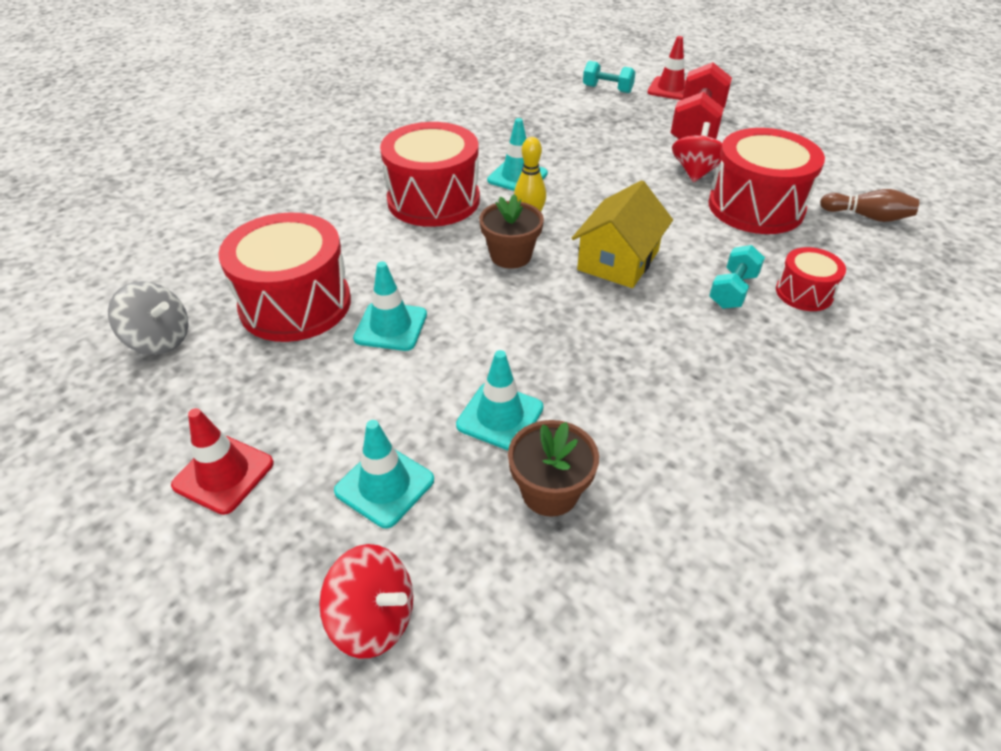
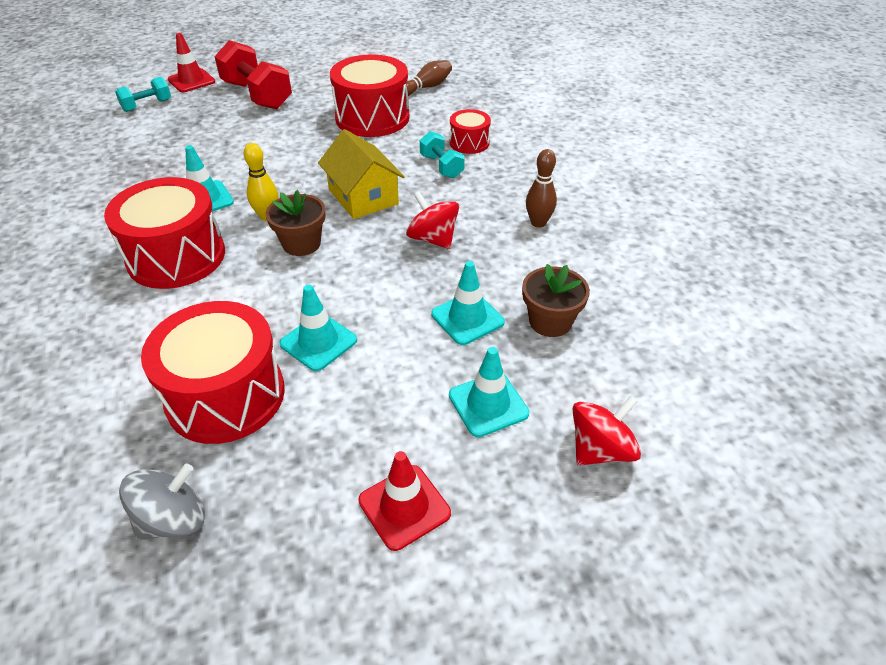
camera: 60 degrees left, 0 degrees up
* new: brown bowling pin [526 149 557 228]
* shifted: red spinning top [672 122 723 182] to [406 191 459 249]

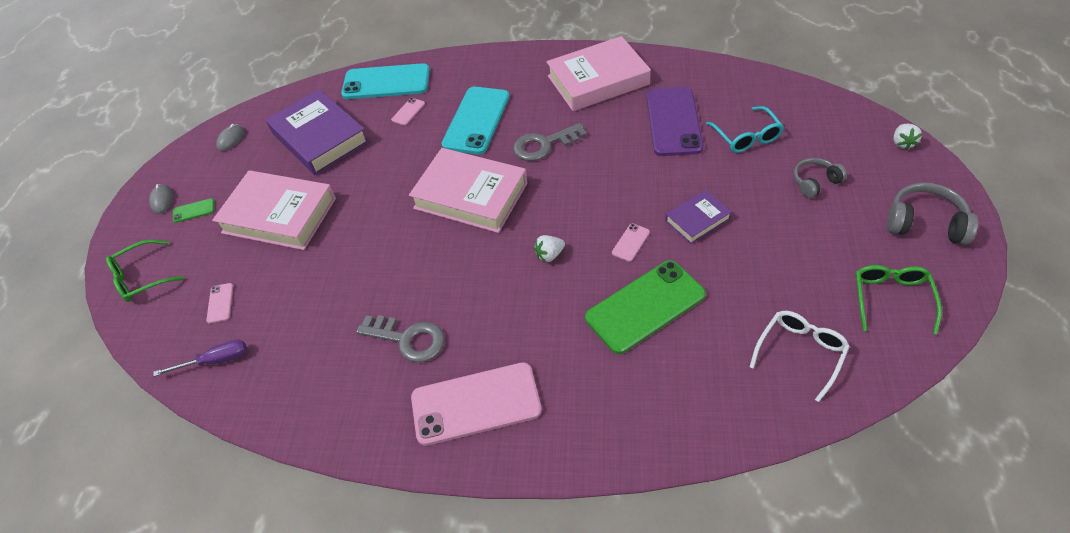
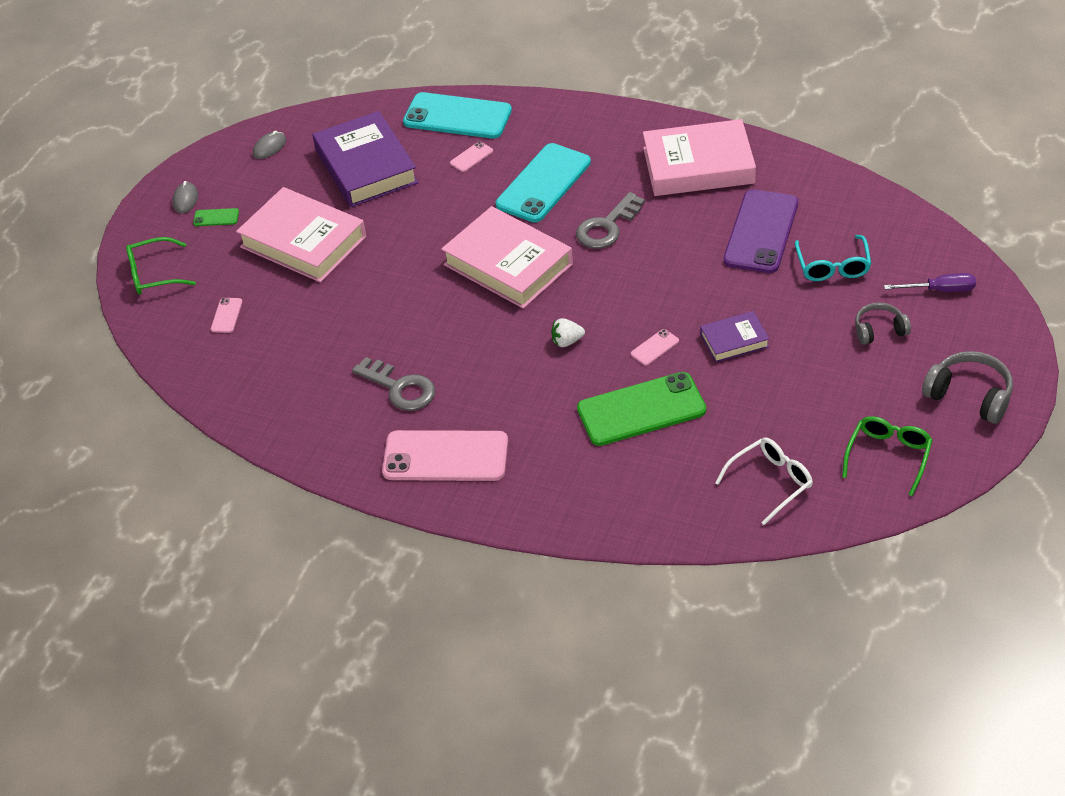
camera: 15 degrees right, 5 degrees down
* gone: white strawberry [893 124 922 150]
* shifted: purple screwdriver [153 339 247 377] to [884 273 976 292]
* rotated: grey key [513 123 587 161] = [576 192 645 249] 45 degrees counterclockwise

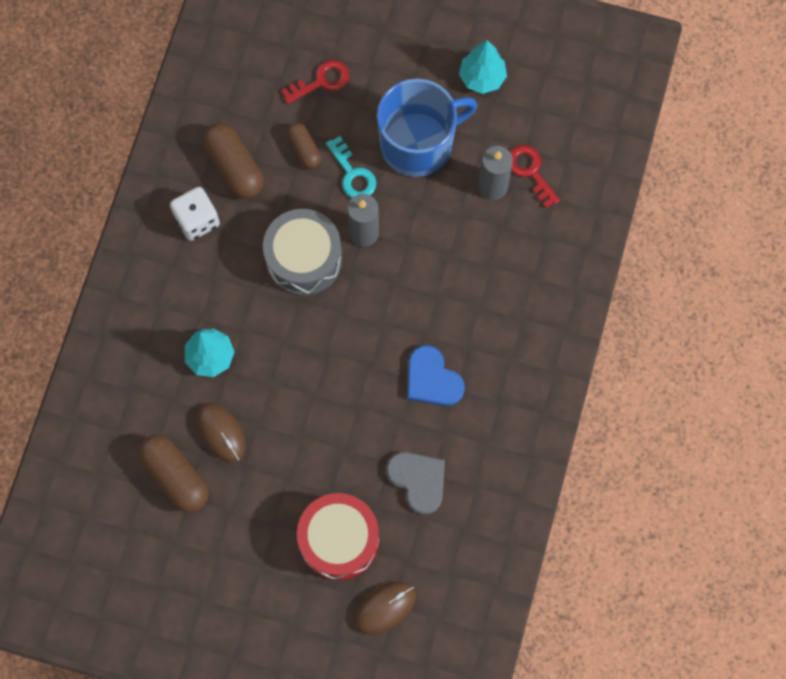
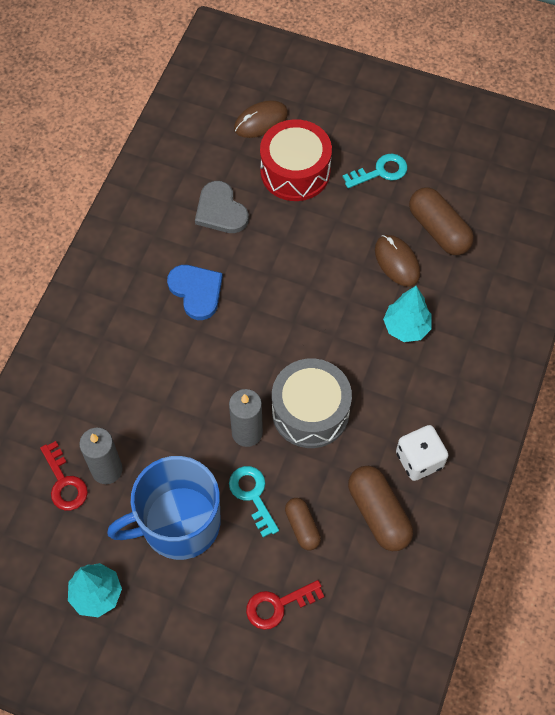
camera: 175 degrees left, 10 degrees down
* new: turquoise key [343 154 407 188]

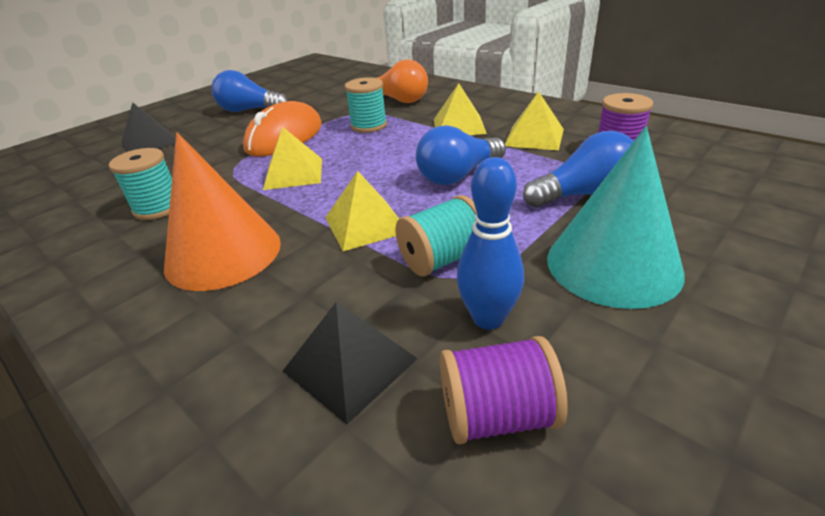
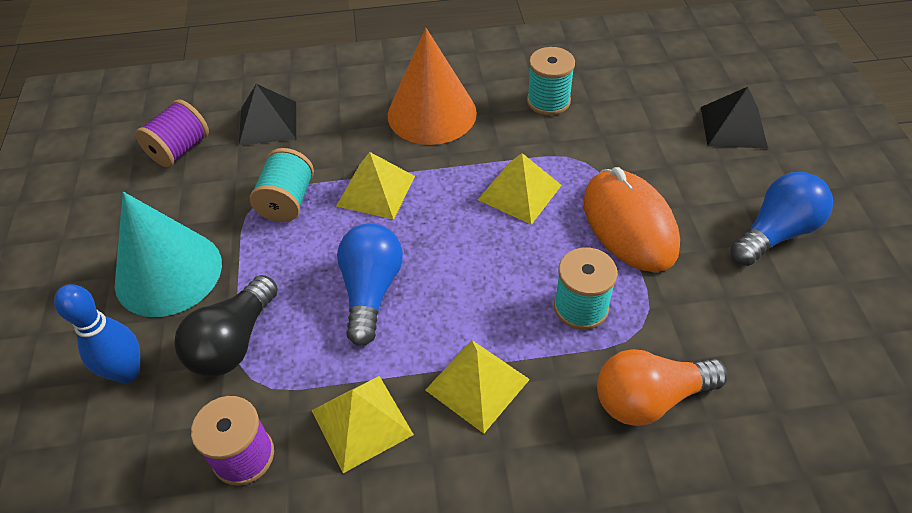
camera: 130 degrees right, 15 degrees up
* shifted: blue bowling pin [457 157 524 330] to [54 284 140 383]
* repainted: blue light bulb [523 131 634 207] to black light bulb [174 275 278 377]

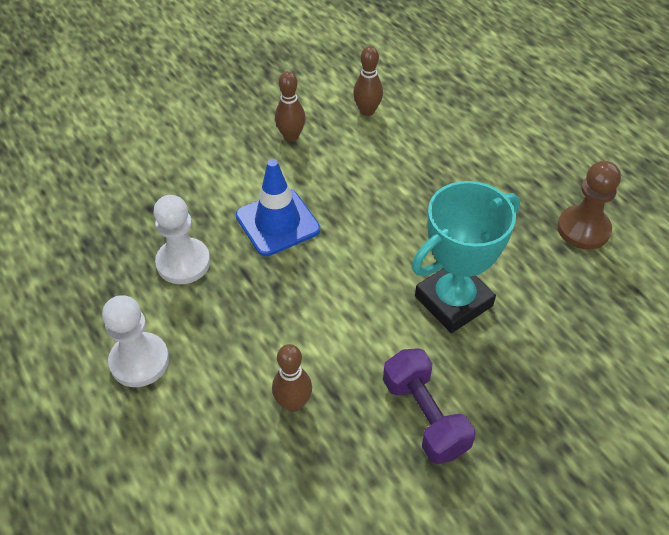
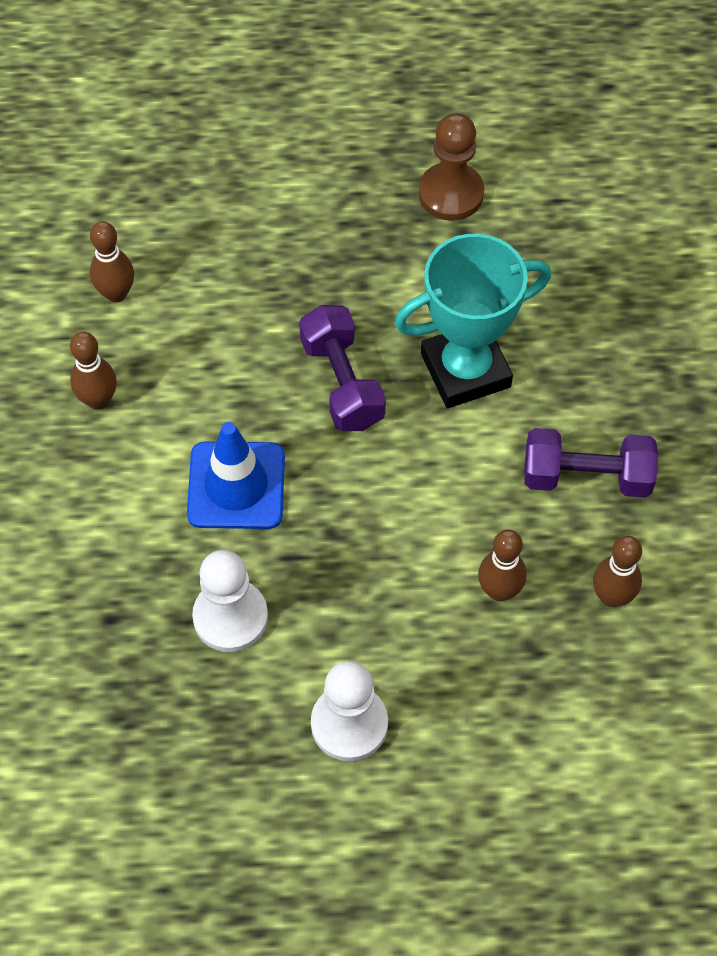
camera: 60 degrees left, 10 degrees up
* new: purple dumbbell [299 305 386 431]
* new: brown bowling pin [593 536 642 607]
* rotated: turquoise trophy [412 181 520 333] = [394 234 551 408] 75 degrees clockwise

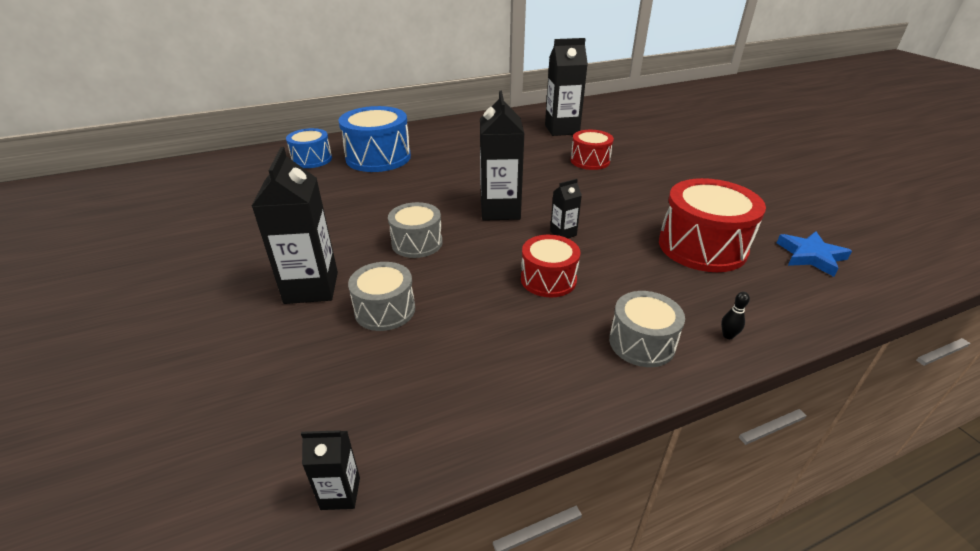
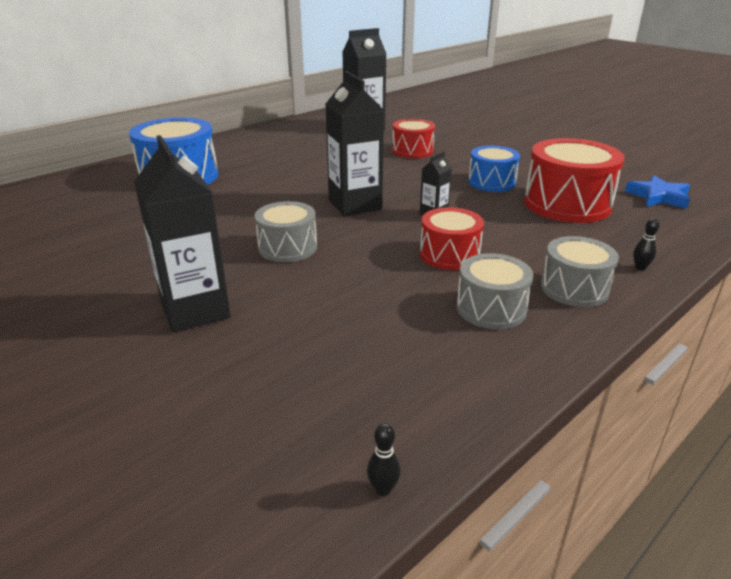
camera: 20 degrees left, 5 degrees down
* shifted: blue drum [286 128 332 168] to [468 146 520 192]
* shifted: grey drum [348 262 415 331] to [456 253 533 329]
* swapped: black carton [301 430 360 510] to black bowling pin [367 423 401 496]

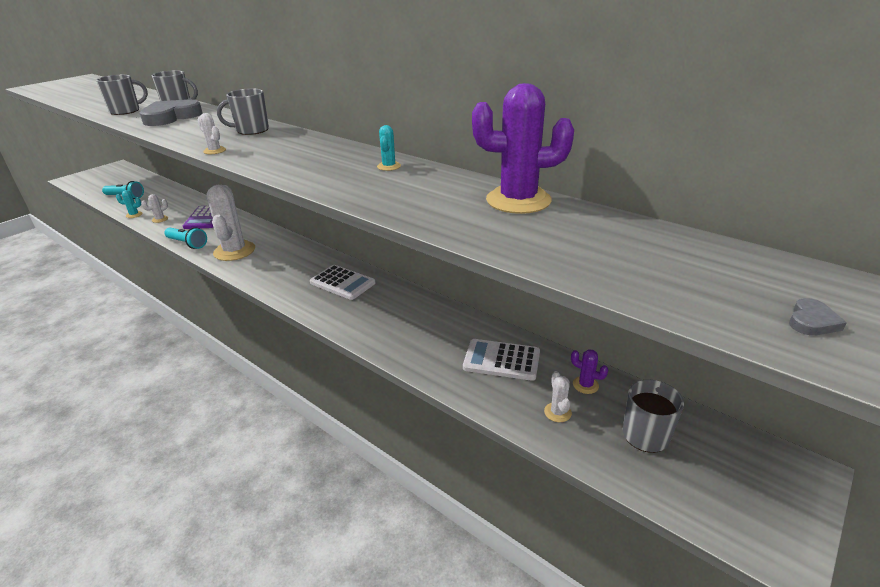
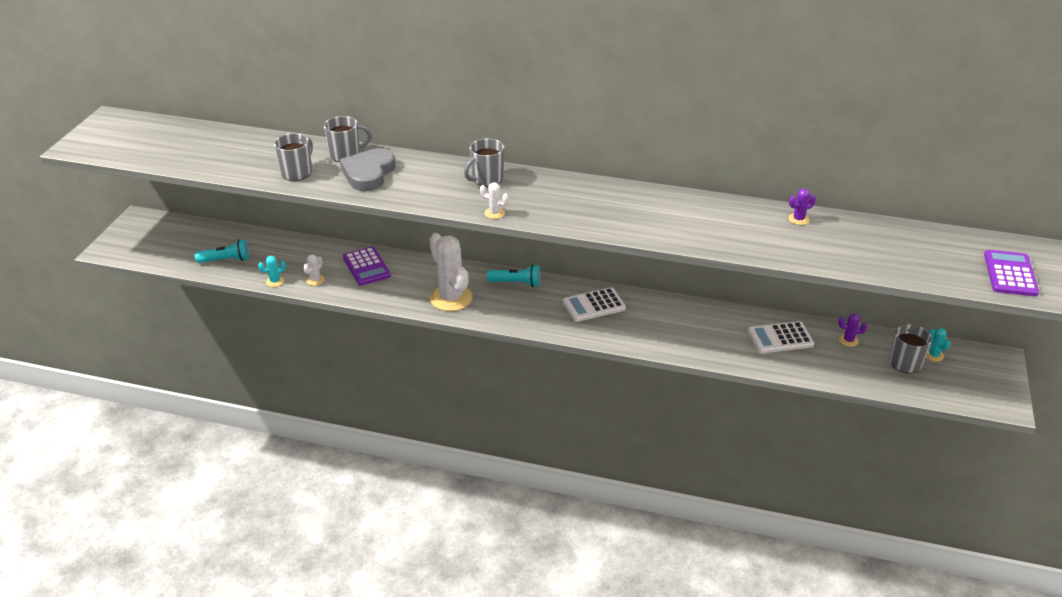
camera: 25 degrees left, 5 degrees up
* gone: white cactus [544 371 572 422]
* shifted: turquoise flashlight [164 227 207 249] to [487 265 540 287]
* shifted: turquoise cactus [377 125 401 171] to [926 328 950 362]
* swapped: grey heart [789 298 847 336] to purple calculator [984 250 1039 296]
* rotated: white calculator [310 265 375 300] = [563 287 626 322] 150 degrees clockwise
* scaled: purple cactus [472 83 574 214] = [789 189 816 225] x0.43

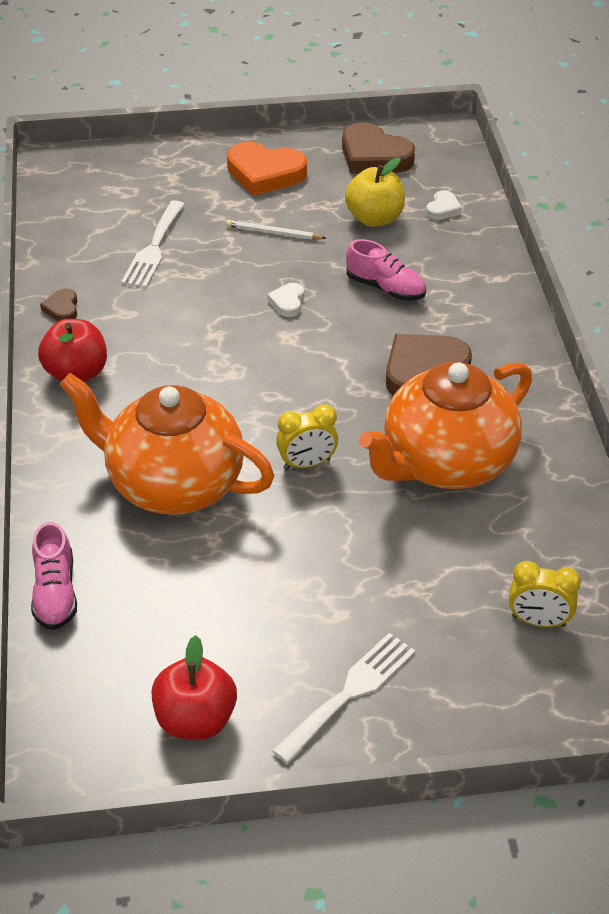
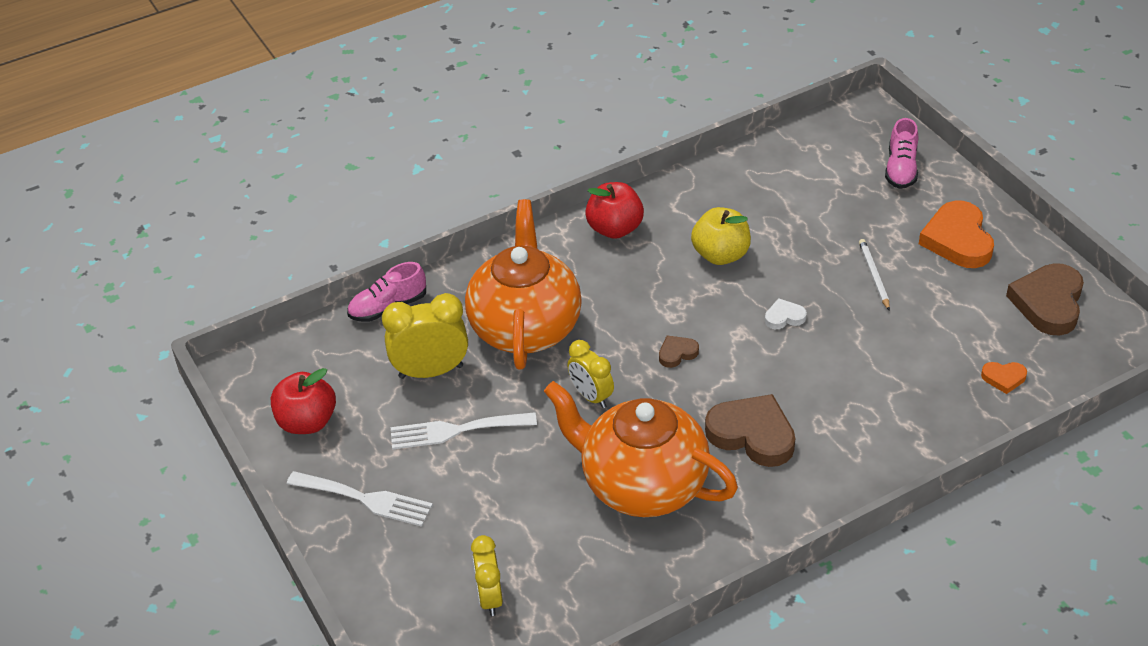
camera: 70 degrees right, 0 degrees up
* new: yellow clock [382 293 468 379]
* shifted: brown heart [40 288 77 321] to [659 335 699 368]
* shifted: white fork [121 200 185 288] to [391 412 537 450]
* shifted: yellow apple [345 157 405 227] to [691 207 751 265]
* shifted: pink shoe [346 239 426 301] to [885 118 918 189]
* repainted: white heart [426 190 462 220] to orange heart [981 362 1027 394]

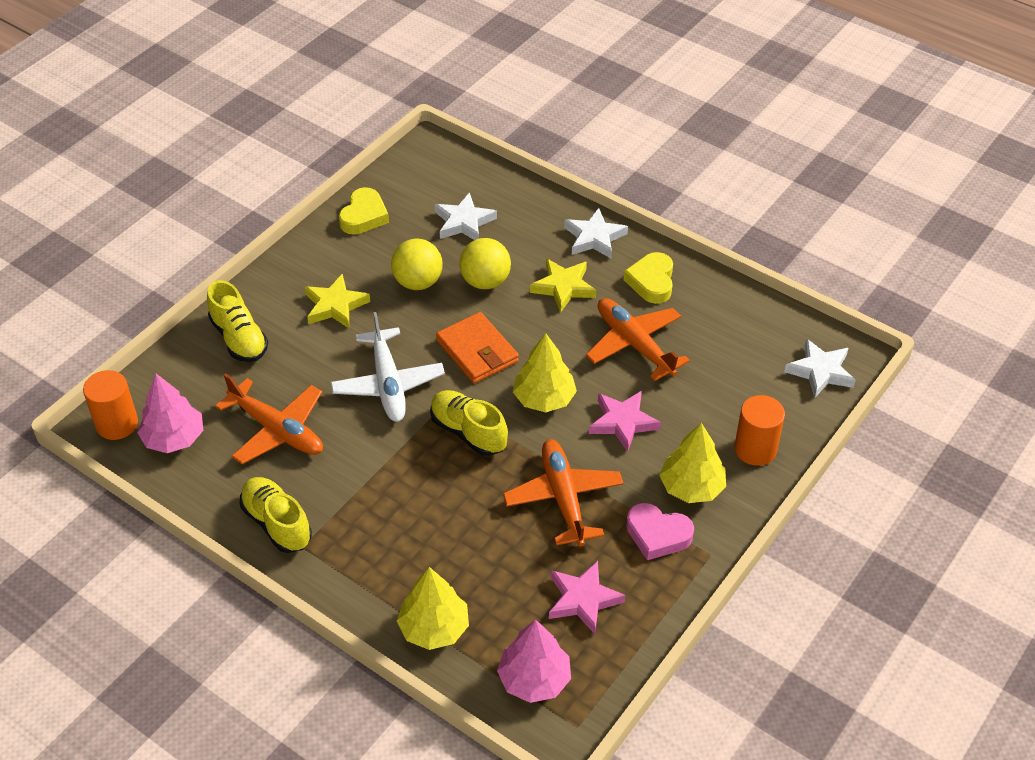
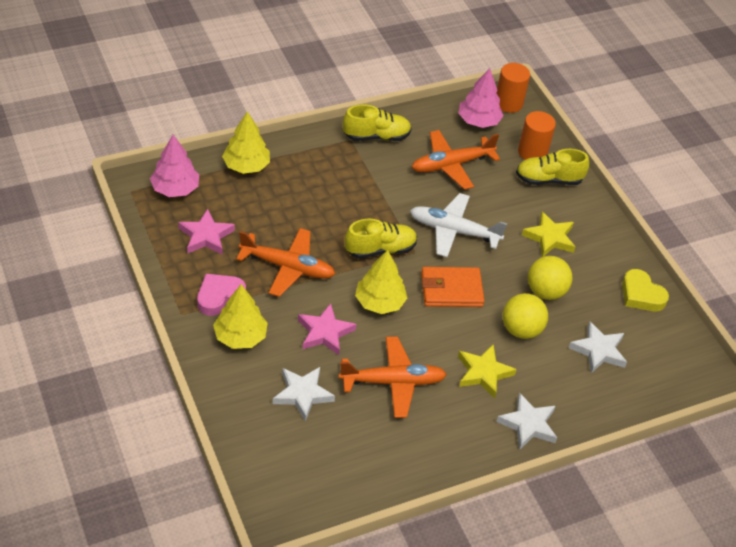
camera: 115 degrees right, 0 degrees up
* gone: yellow heart [624 252 673 304]
* shifted: orange cylinder [734 395 785 466] to [518 111 556 160]
* shifted: white star [784 339 856 399] to [273 367 335 421]

